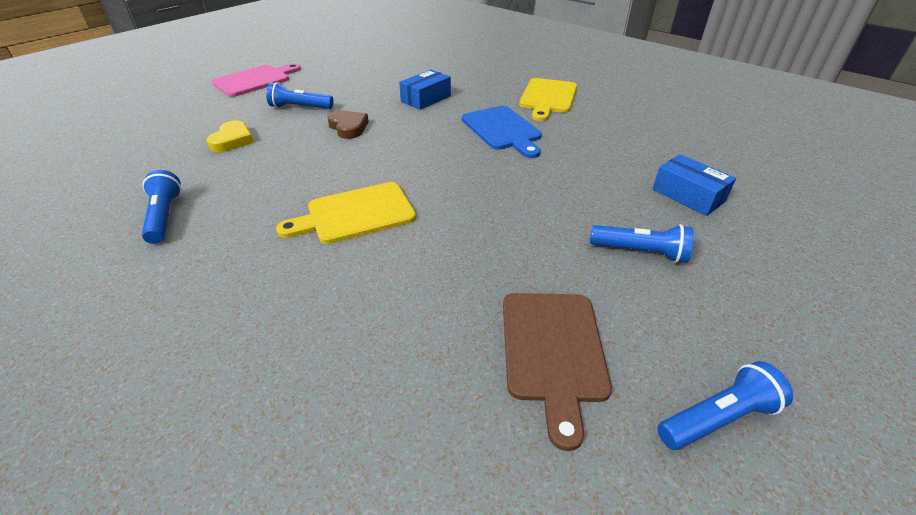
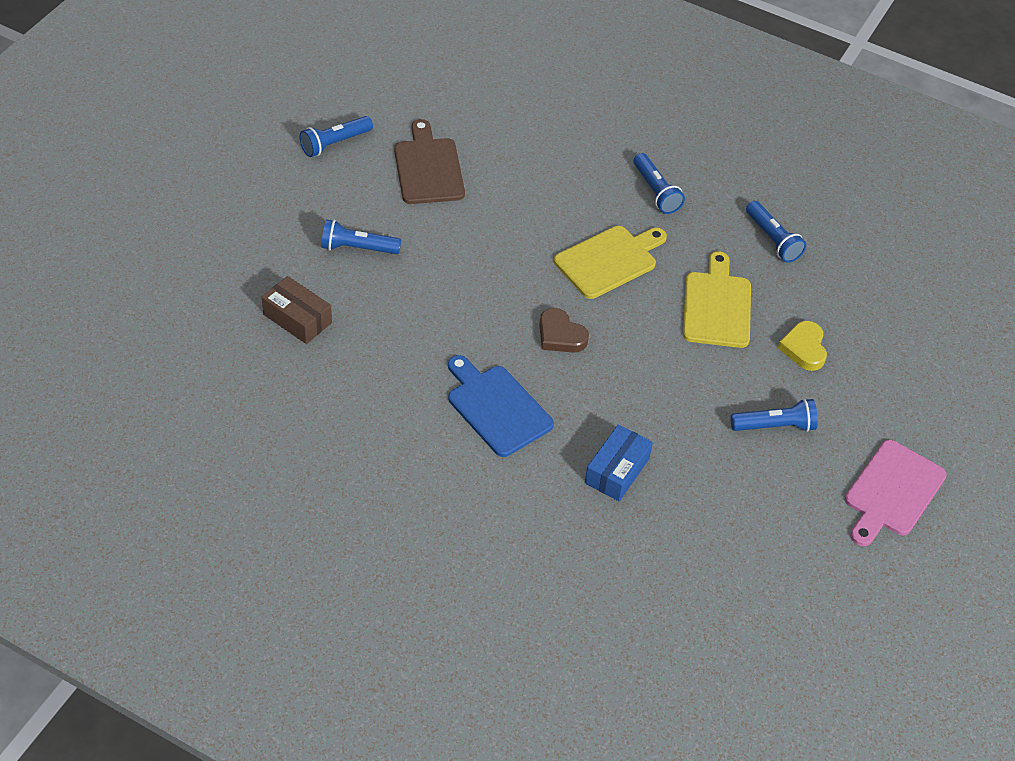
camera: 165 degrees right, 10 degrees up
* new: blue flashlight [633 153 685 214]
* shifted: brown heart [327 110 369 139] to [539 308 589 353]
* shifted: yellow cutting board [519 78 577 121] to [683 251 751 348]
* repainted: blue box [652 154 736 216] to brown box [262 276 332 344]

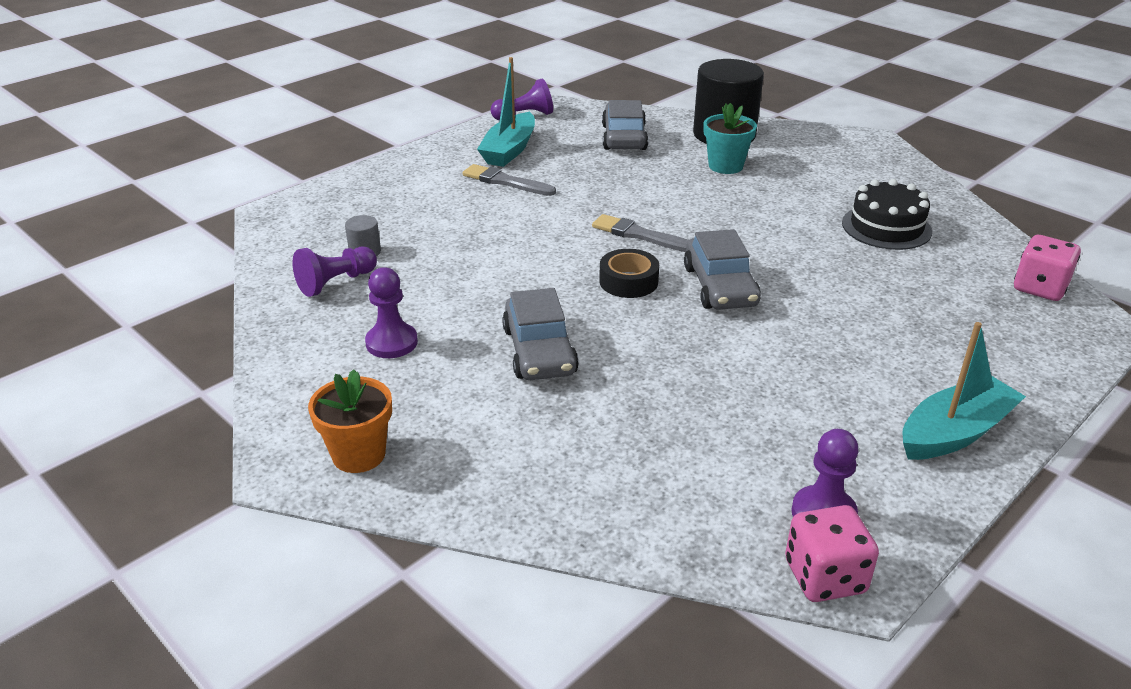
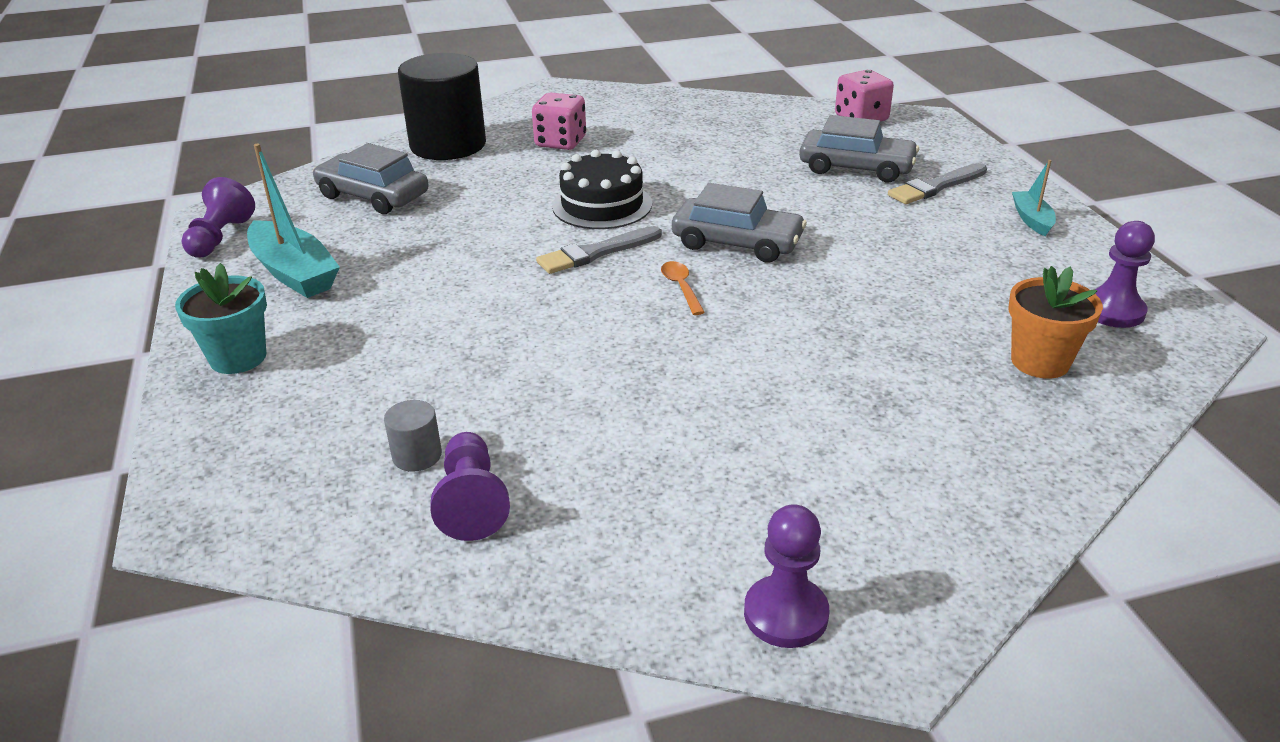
camera: 60 degrees left, 0 degrees up
* shifted: orange flower pot [308 369 392 473] to [1009 266 1103 379]
* shifted: purple pawn [365 267 418 358] to [744 504 830 648]
* shifted: grey brush [463 164 556 196] to [888 163 987 204]
* shifted: grey car [502 288 579 380] to [799 115 919 183]
* shifted: turquoise flower pot [704 103 757 174] to [175 263 267 374]
* shifted: pink dice [785 505 879 602] to [532 92 586 150]
* shifted: black cake [842 179 932 250] to [552 150 652 229]
* swapped: black tape [599 249 659 298] to orange spoon [661 261 705 315]
* scaled: turquoise boat [902 322 1026 460] = [1012 160 1056 236] x0.55

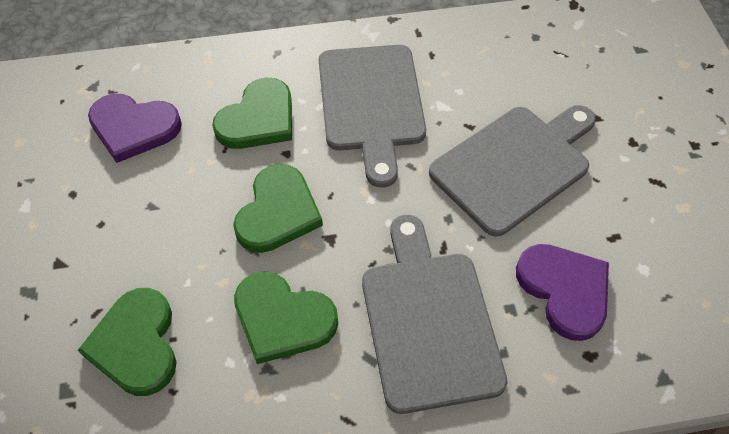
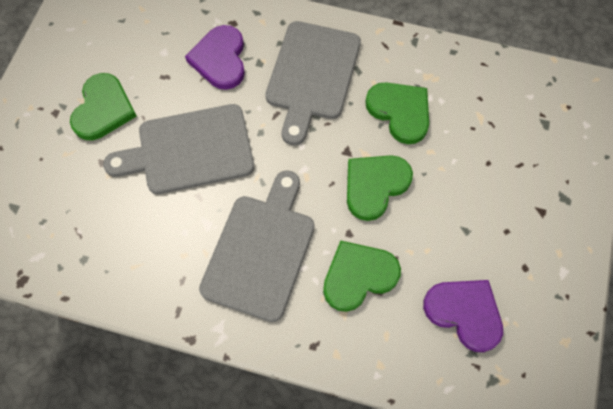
camera: 155 degrees left, 10 degrees up
* shifted: green heart [78 288 176 396] to [70 73 137 140]

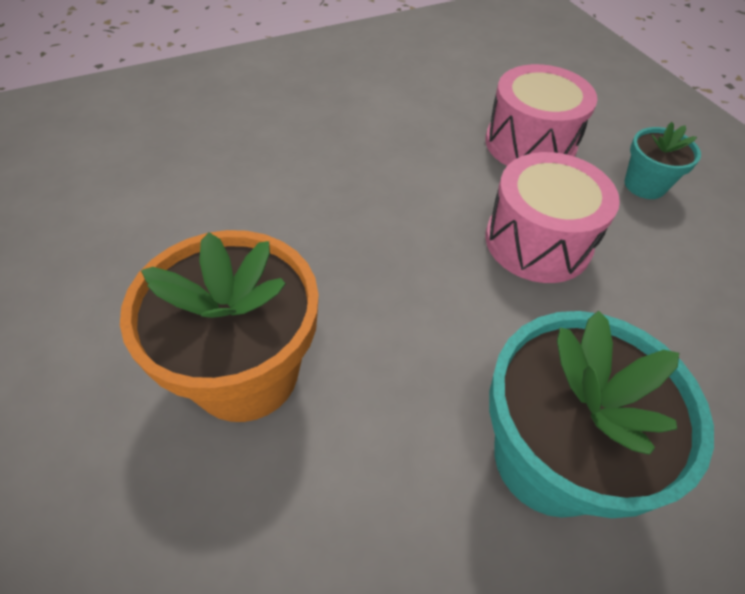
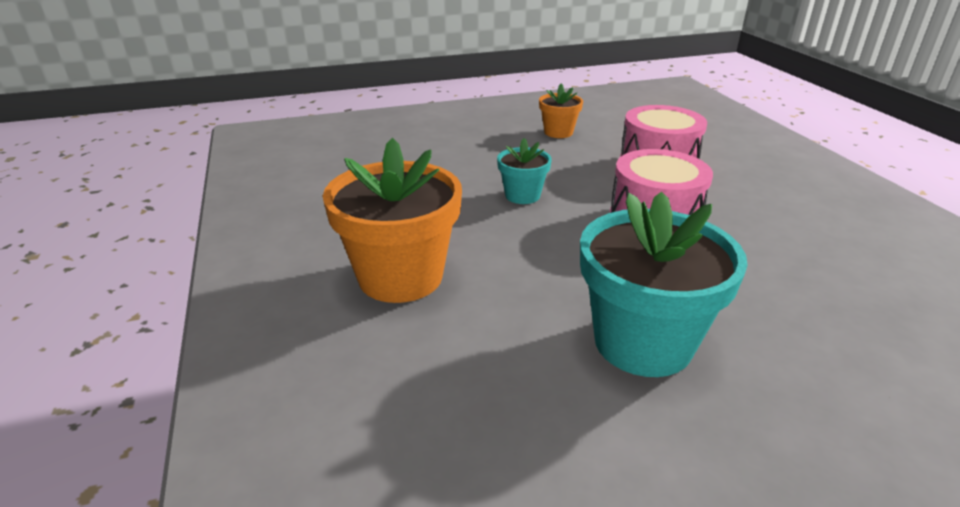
camera: 10 degrees right, 20 degrees down
* new: orange flower pot [539 84 583 138]
* shifted: turquoise flower pot [624 122 701 199] to [497 138 552 204]

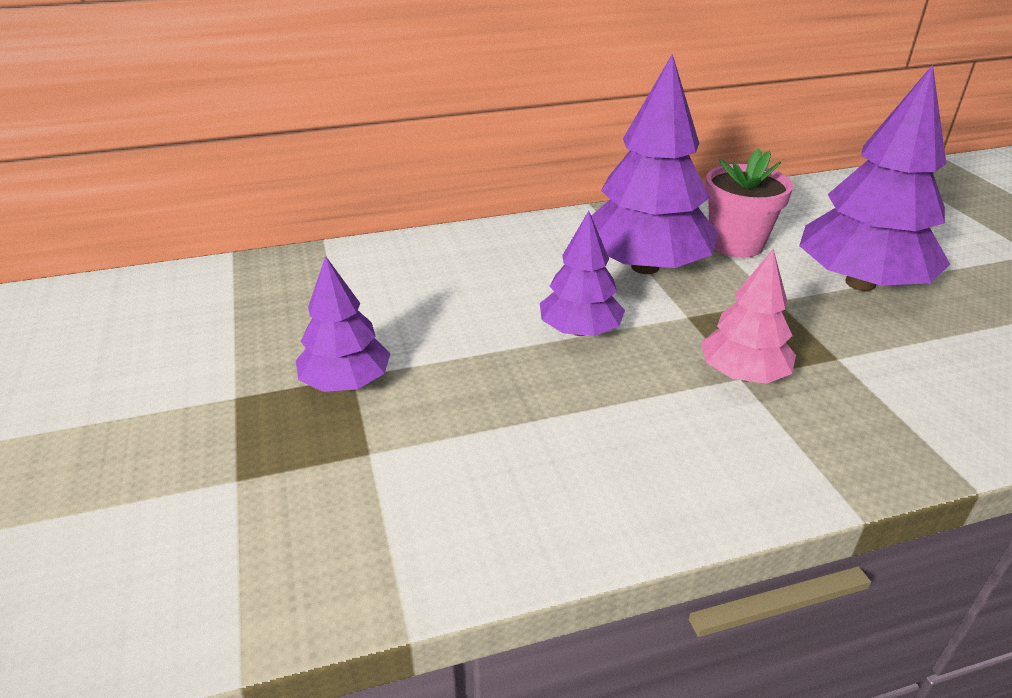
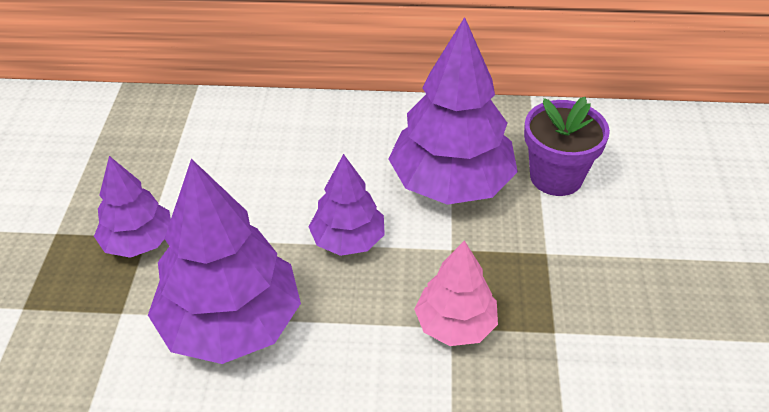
camera: 20 degrees right, 10 degrees up
* shifted: purple tree [799 65 950 291] to [148 159 301 364]
* repainted: pink flower pot [705 148 793 258] to purple flower pot [524 97 610 196]

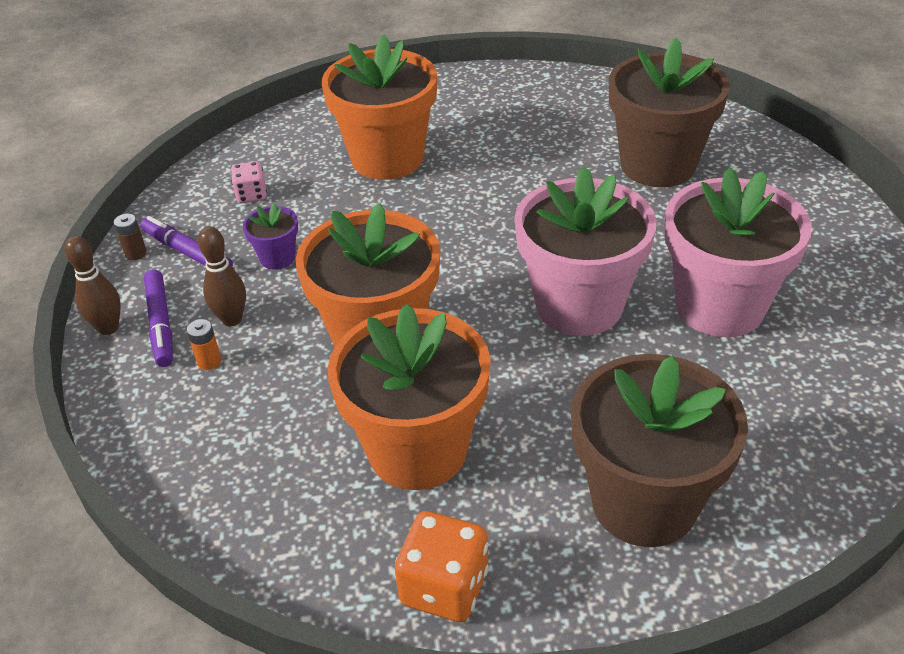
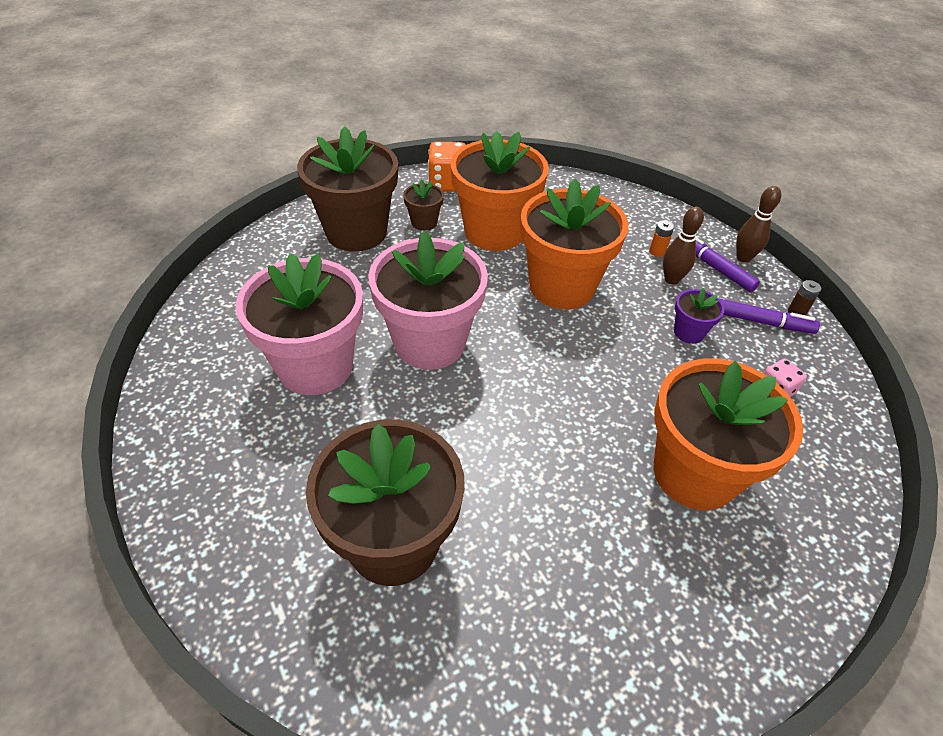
camera: 155 degrees right, 5 degrees up
* new: brown flower pot [403 179 444 231]

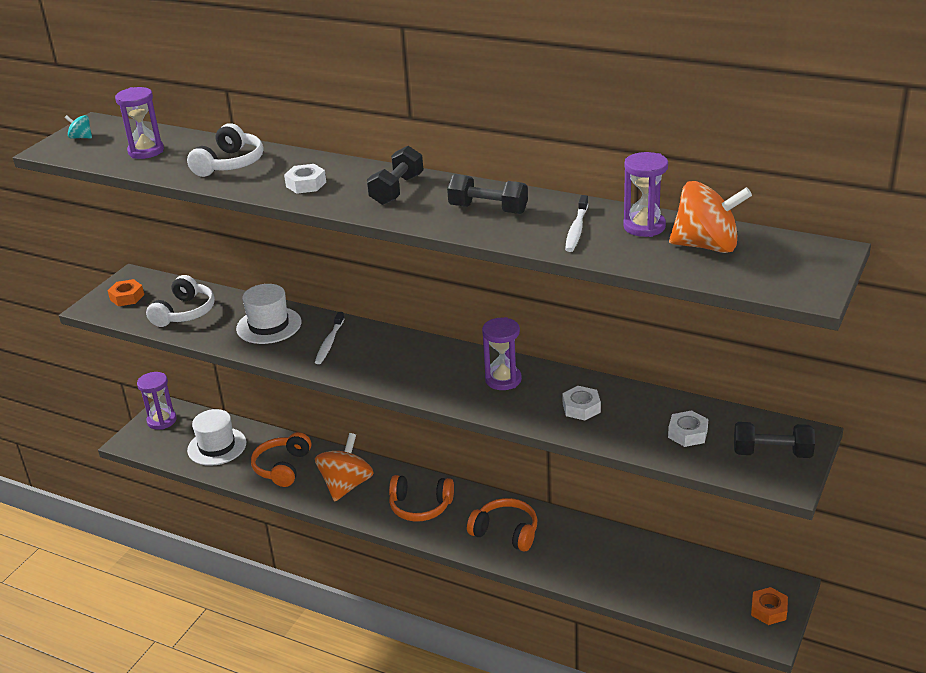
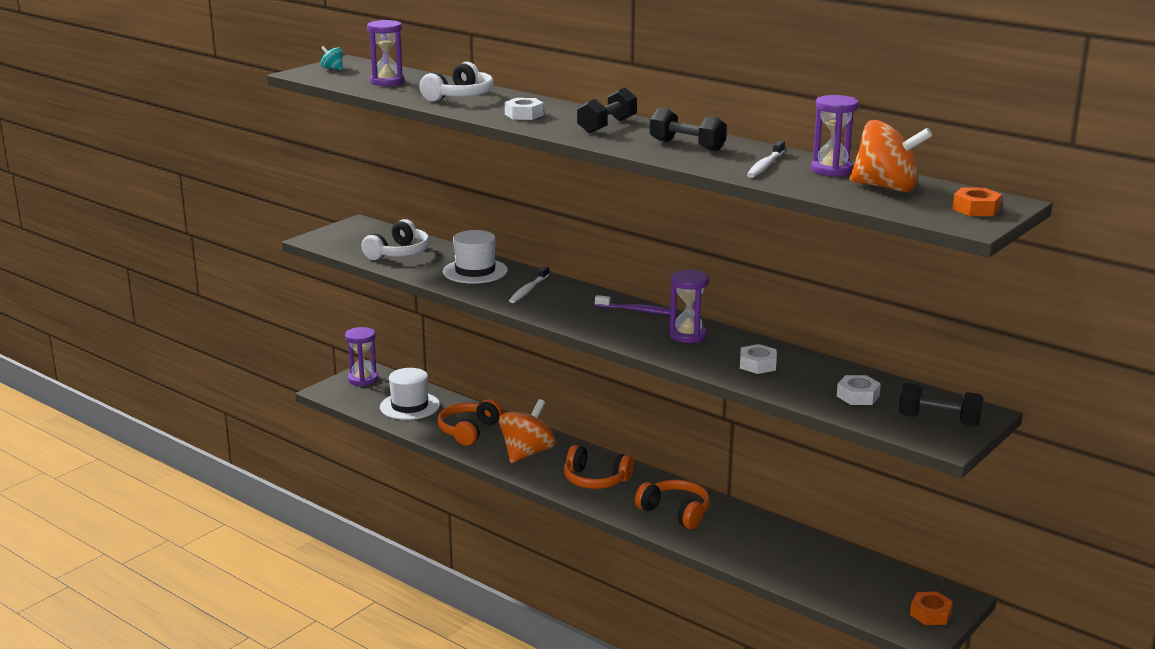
camera: 10 degrees right, 10 degrees down
* new: purple toothbrush [595 295 677 315]
* shifted: orange nut [108 279 144 306] to [952 188 1002 216]

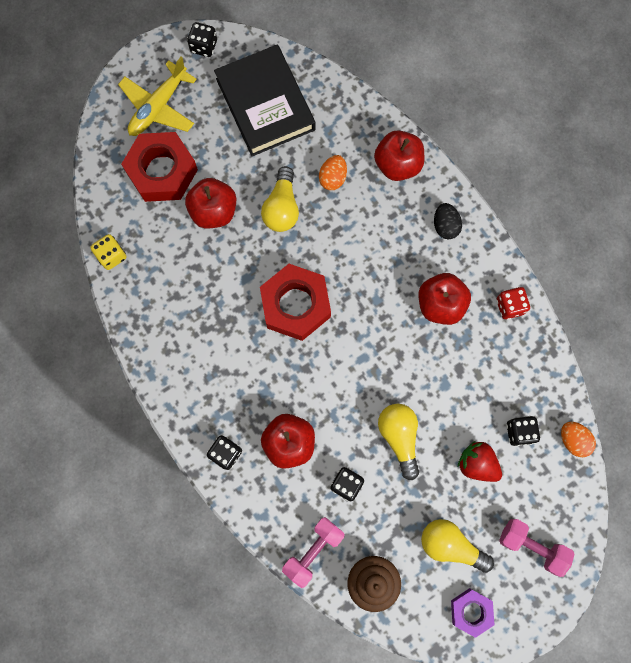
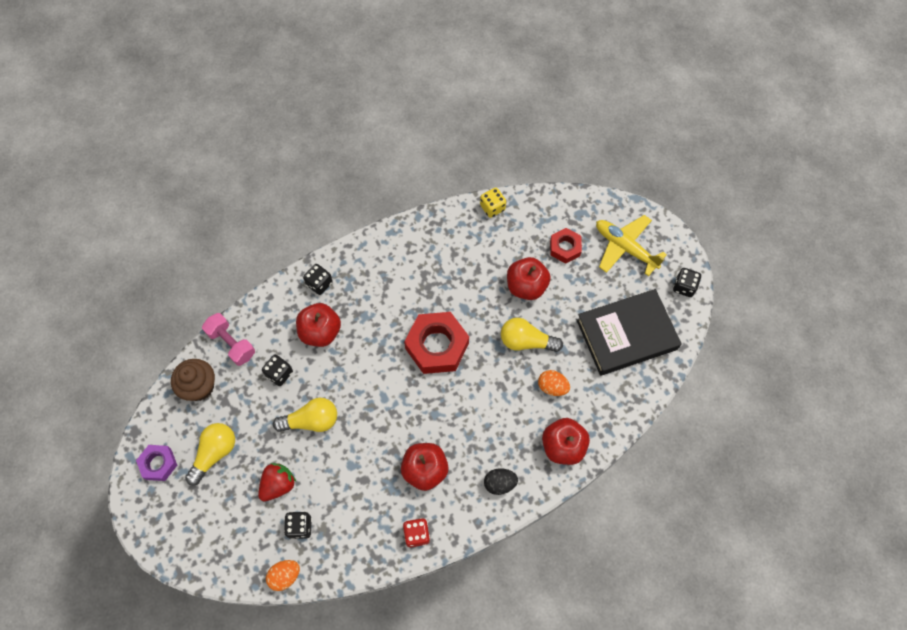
camera: 95 degrees right, 10 degrees down
* gone: pink dumbbell [499 519 575 577]
* scaled: red nut [121 132 198 202] = [550 228 582 264] x0.56

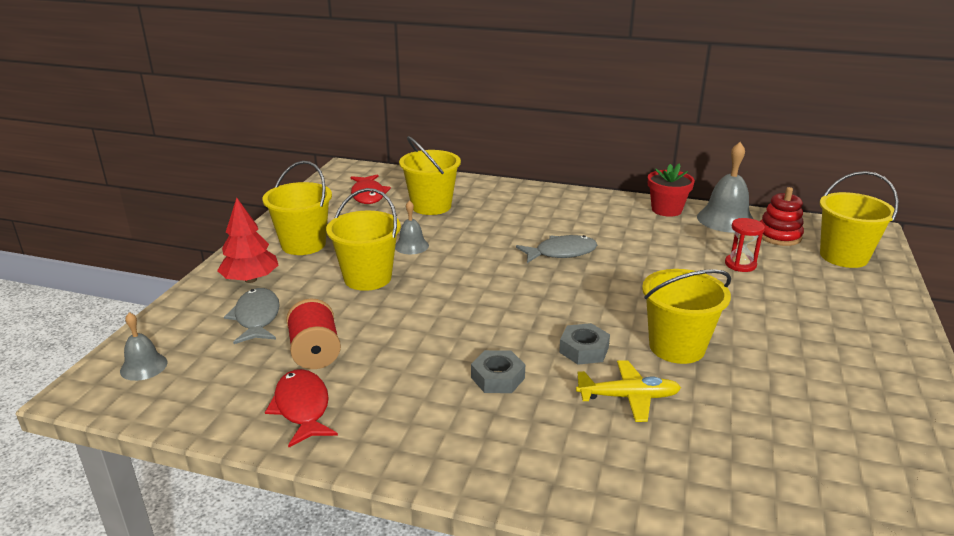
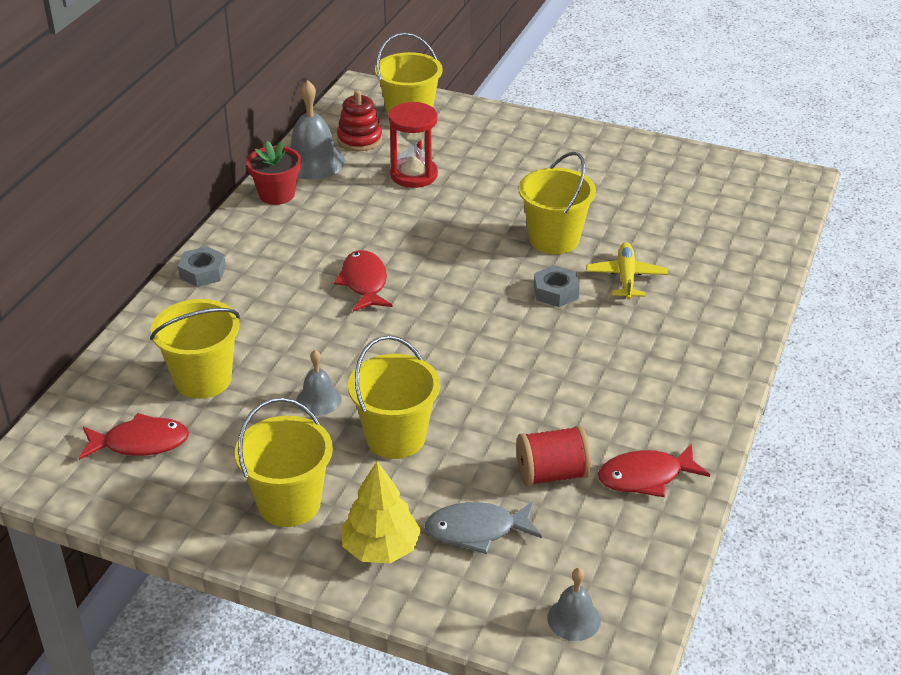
camera: 85 degrees left, 10 degrees up
* shifted: grey nut [471 350 525 393] to [178 246 226 287]
* repainted: red tree [217 198 278 283] to yellow tree [341 461 421 563]
* repainted: grey fish [516 235 597 263] to red fish [334 250 393 312]
* scaled: red hourglass [725 218 765 272] = [388 102 438 188] x1.53

